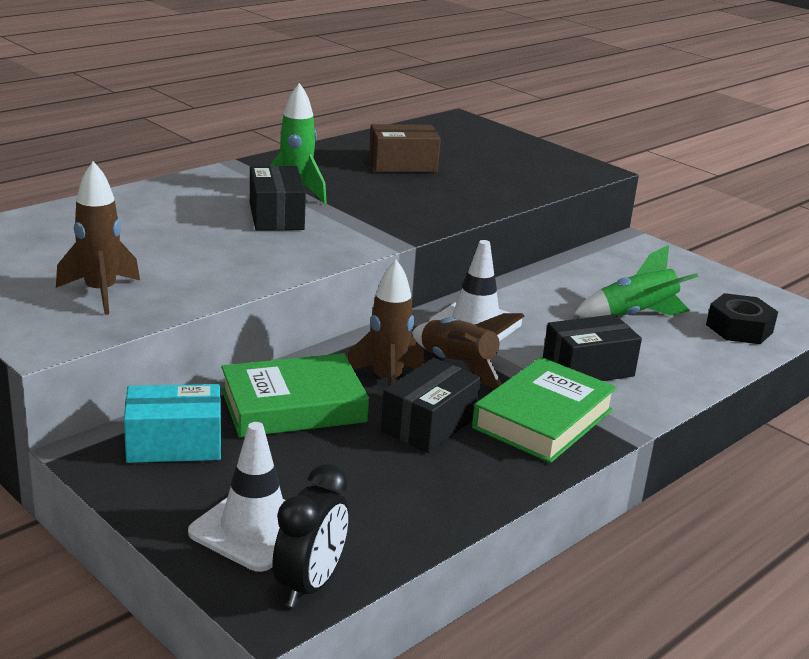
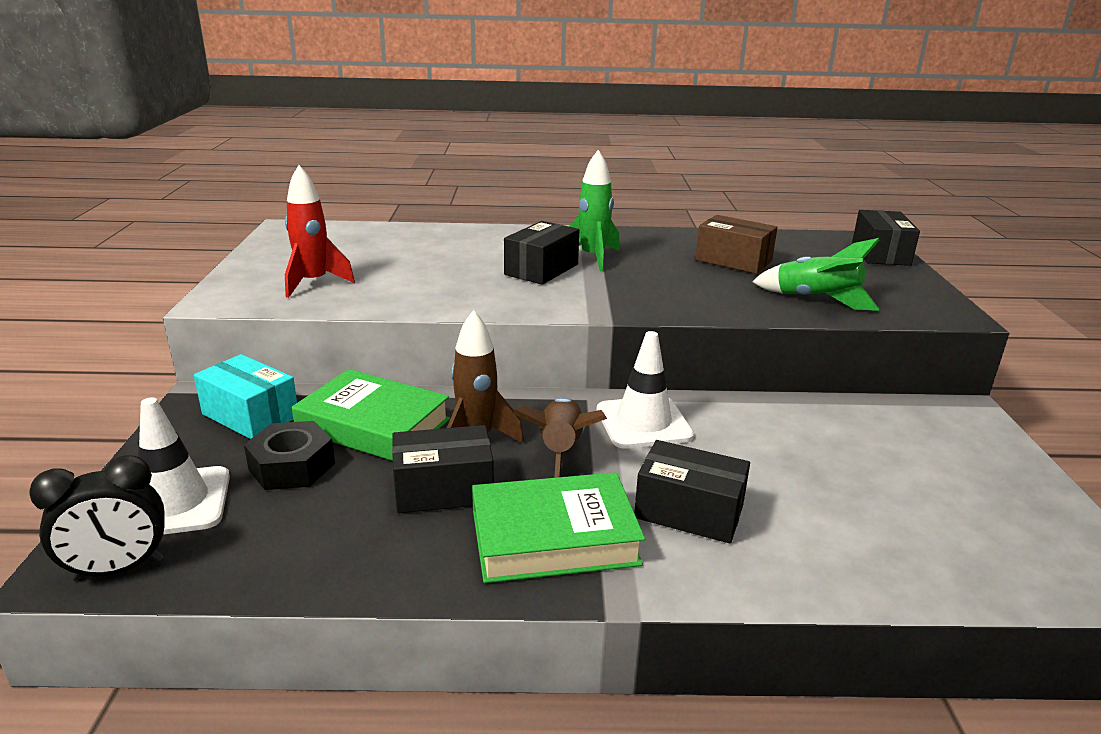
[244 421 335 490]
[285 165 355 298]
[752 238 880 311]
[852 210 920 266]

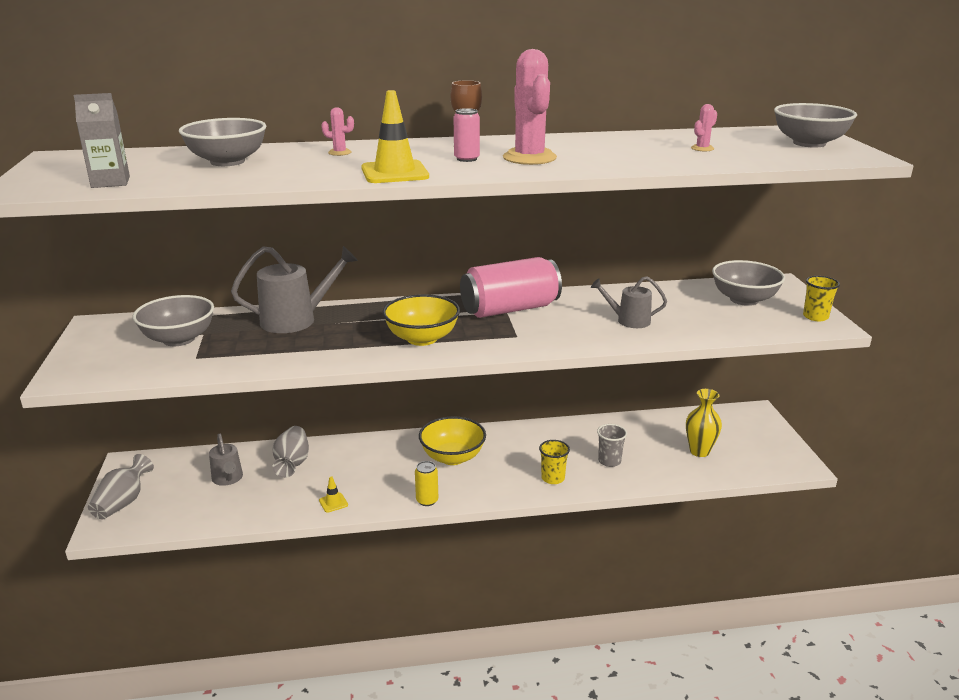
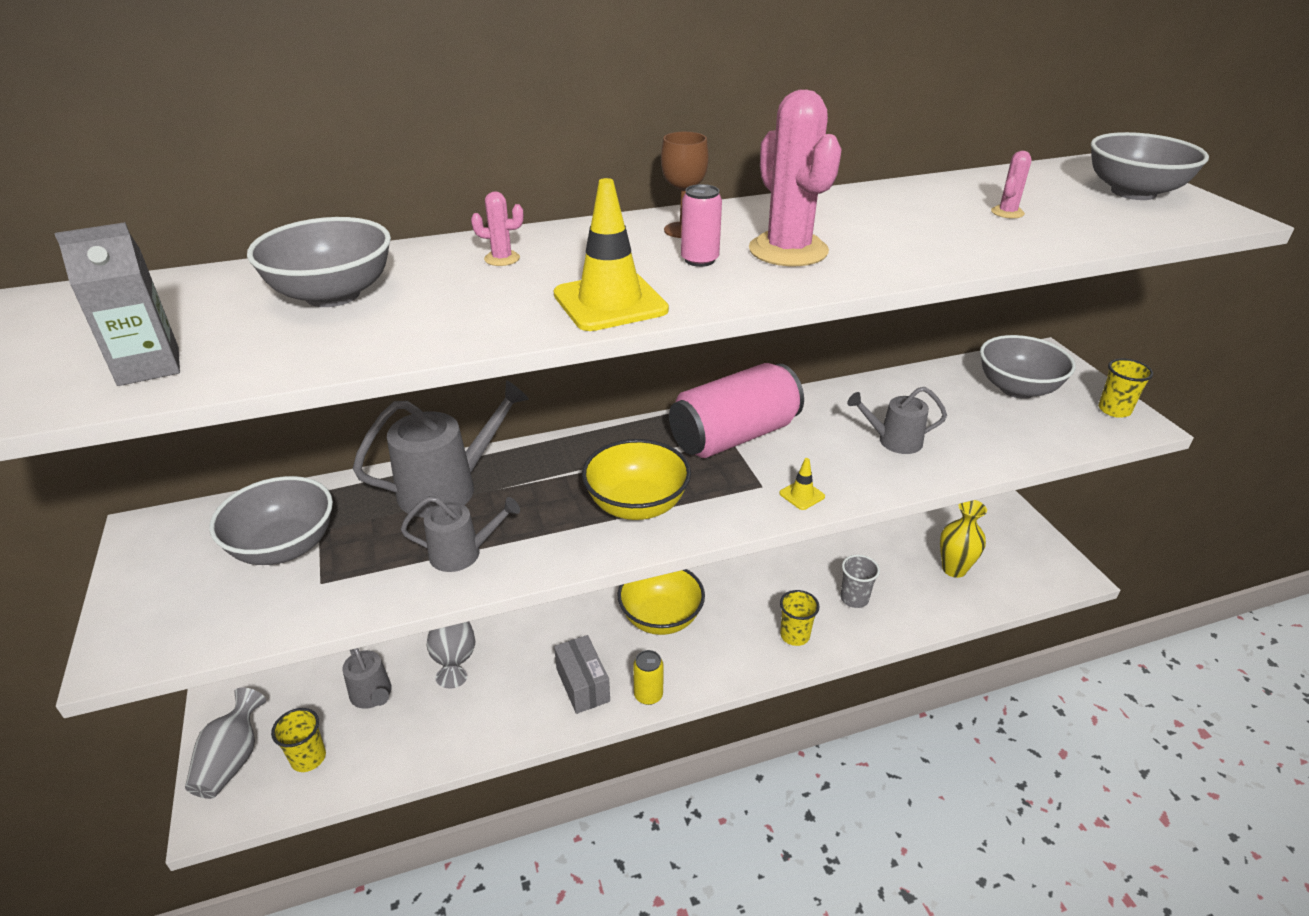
[271 708 326 772]
[401 496 520 572]
[554 635 610 714]
[779 458 825 510]

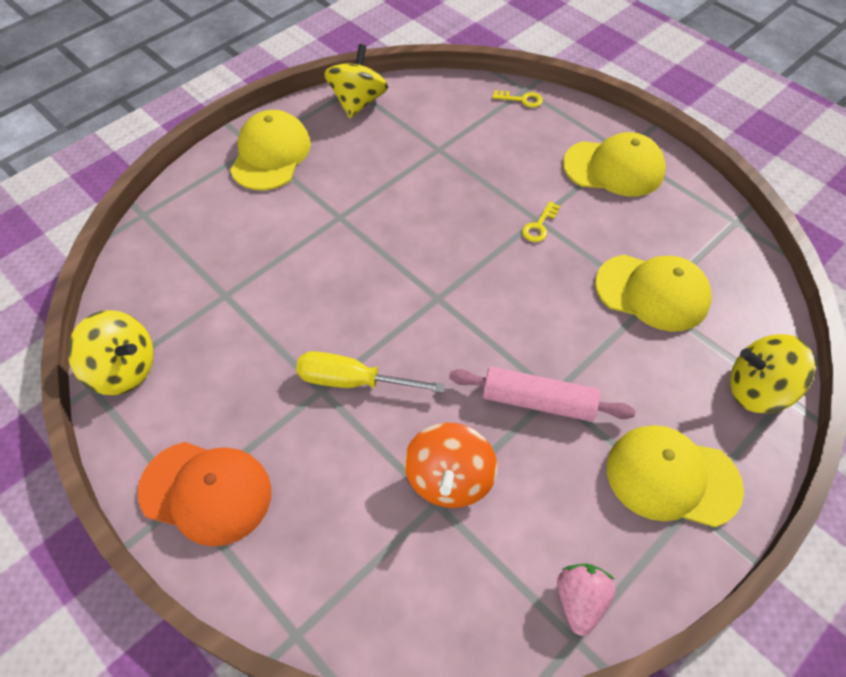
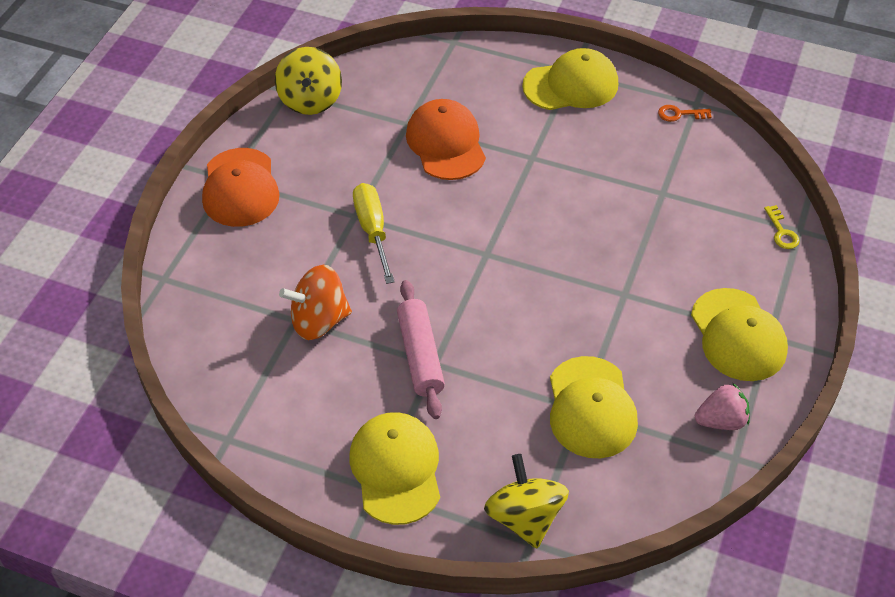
[406 99 486 180]
[658 105 712 122]
[695 383 750 430]
[522 201 560 242] (first image)

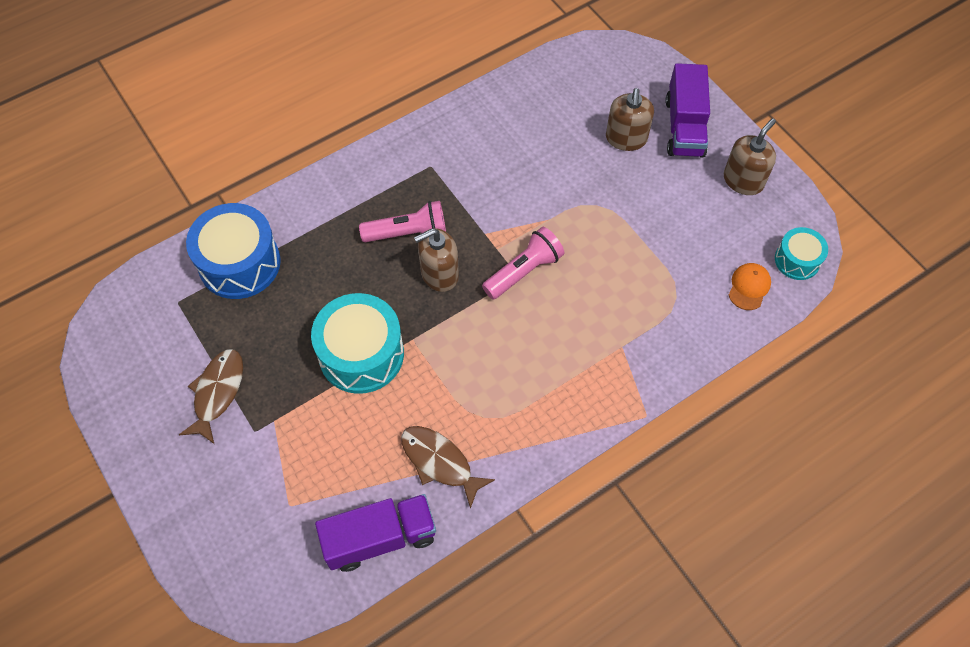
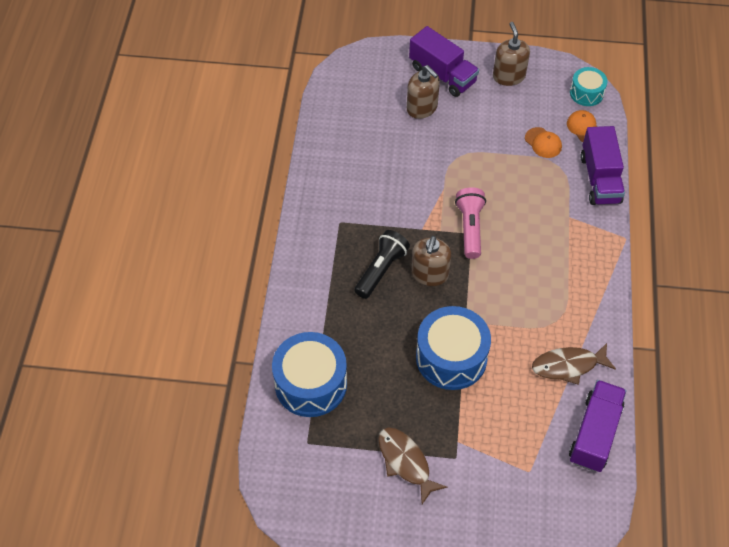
[354 230 410 299]
[416 306 491 390]
[525 127 562 158]
[580 126 625 205]

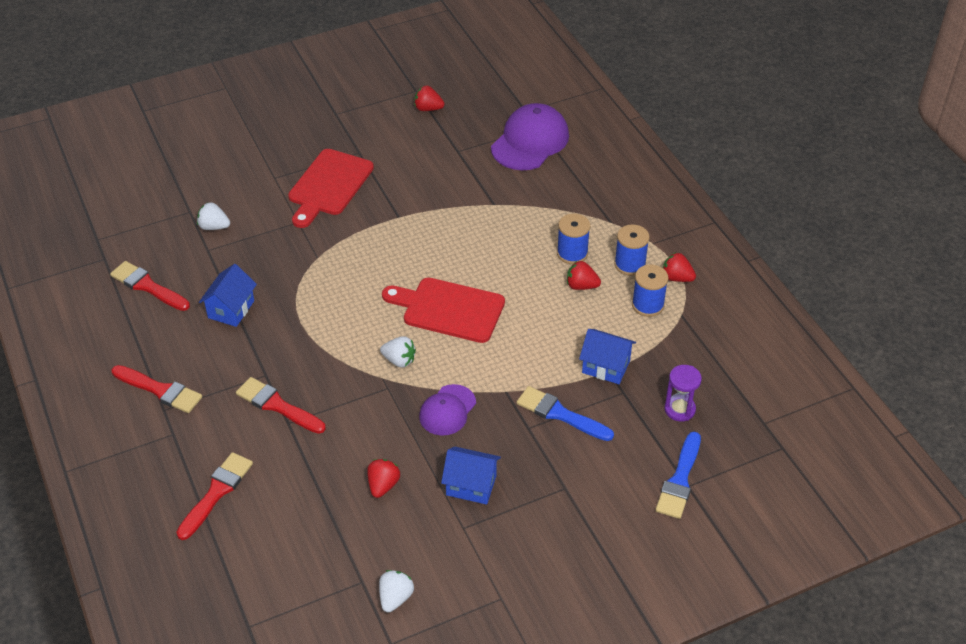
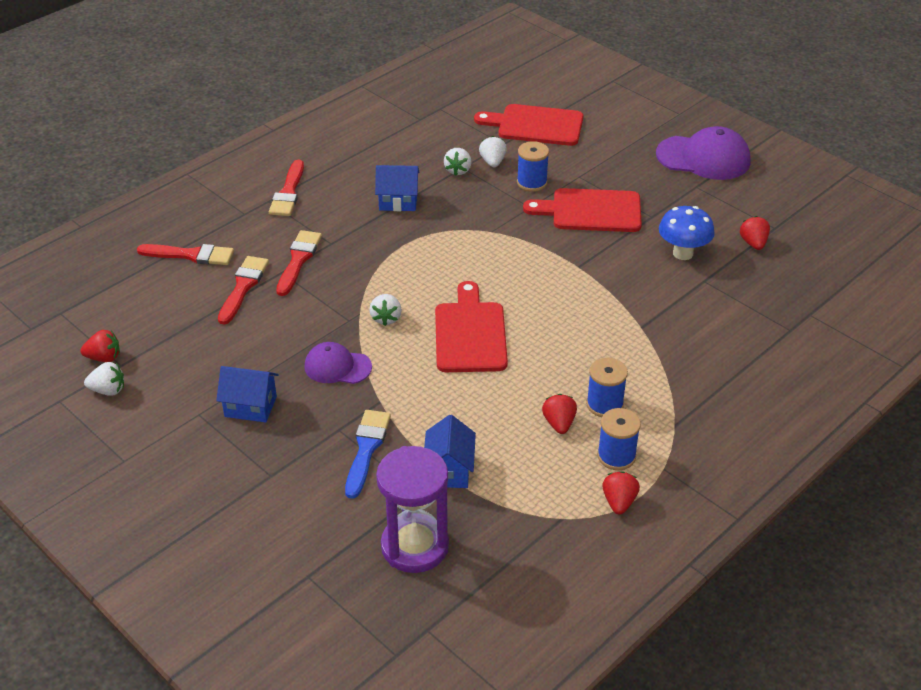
[80 330 120 362]
[216 366 278 422]
[218 256 269 324]
[376 446 449 573]
[444 148 472 175]
[474 104 583 146]
[517 141 549 192]
[656 126 751 180]
[659 206 715 260]
[656 432 701 519] (first image)

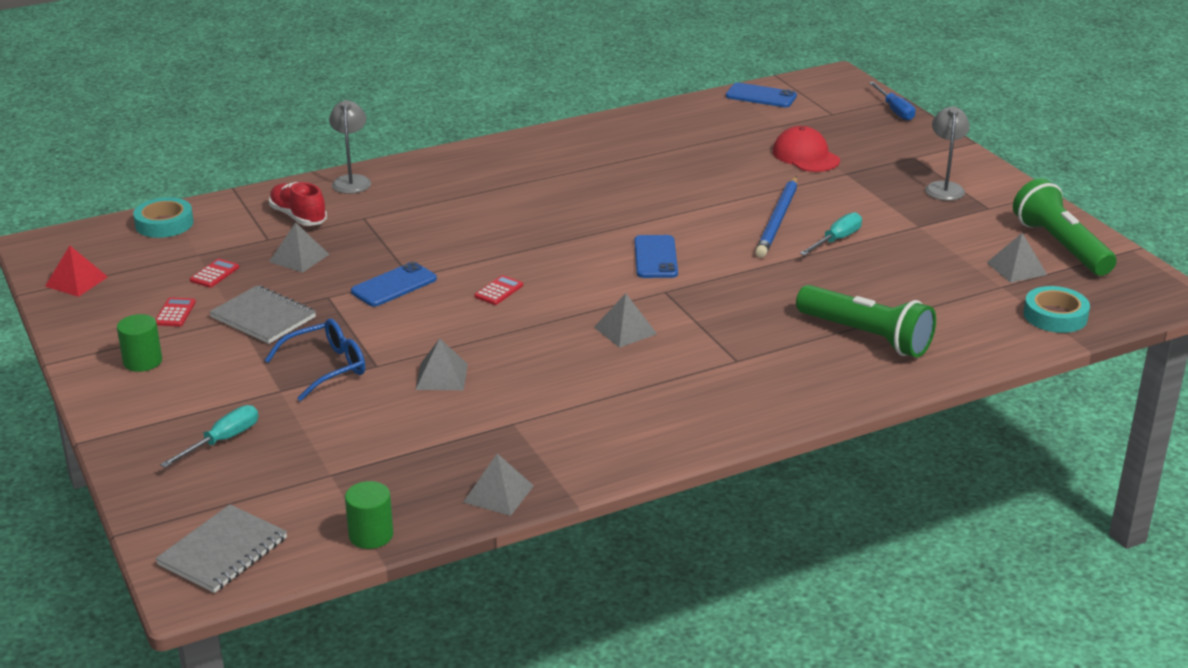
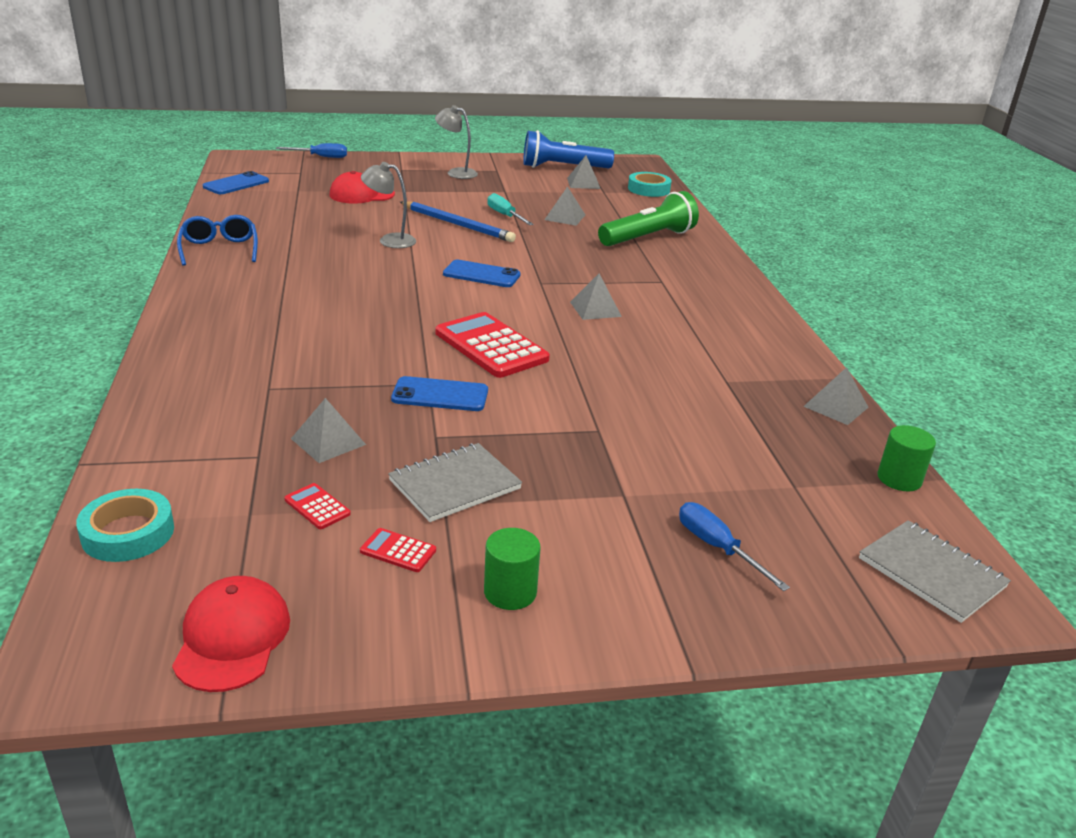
[172 576 290 692]
[177 215 258 266]
[361 162 416 248]
[391 376 488 411]
[435 312 550 378]
[523 130 614 168]
[544 186 585 226]
[679 502 790 591]
[269 182 327 226] (first image)

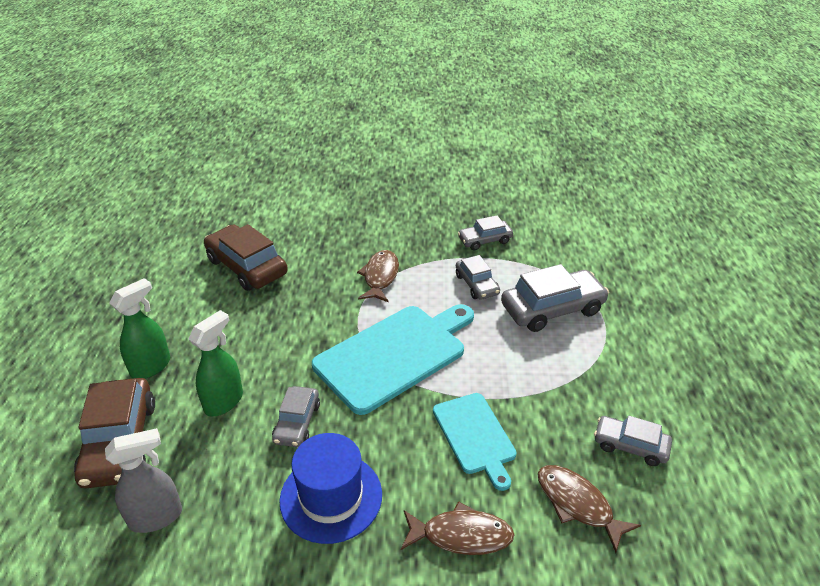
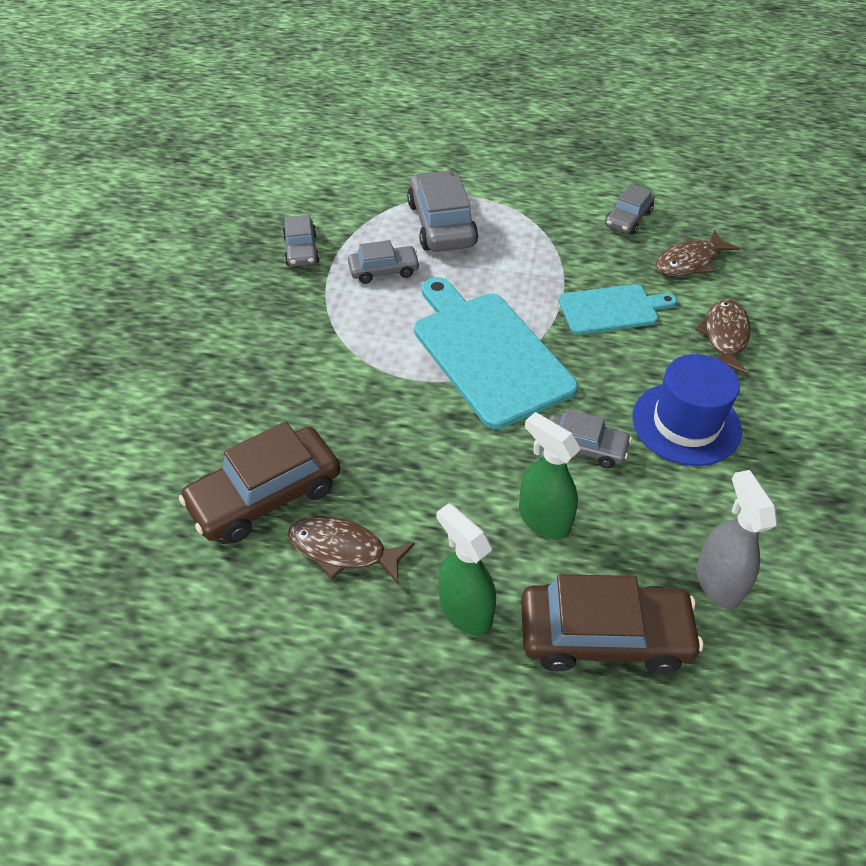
[288 516 415 584]

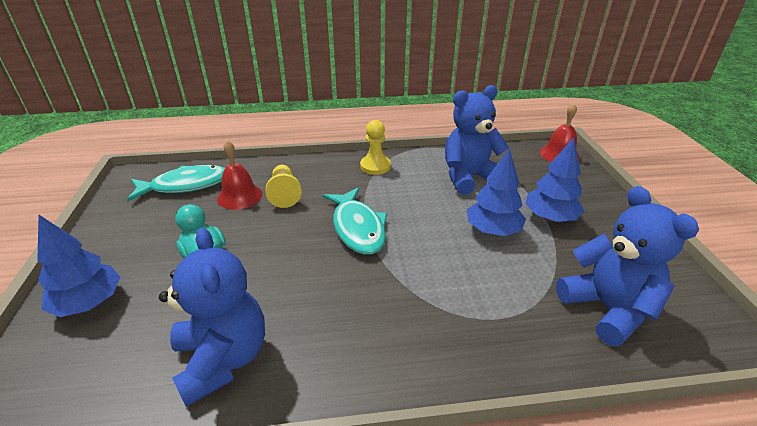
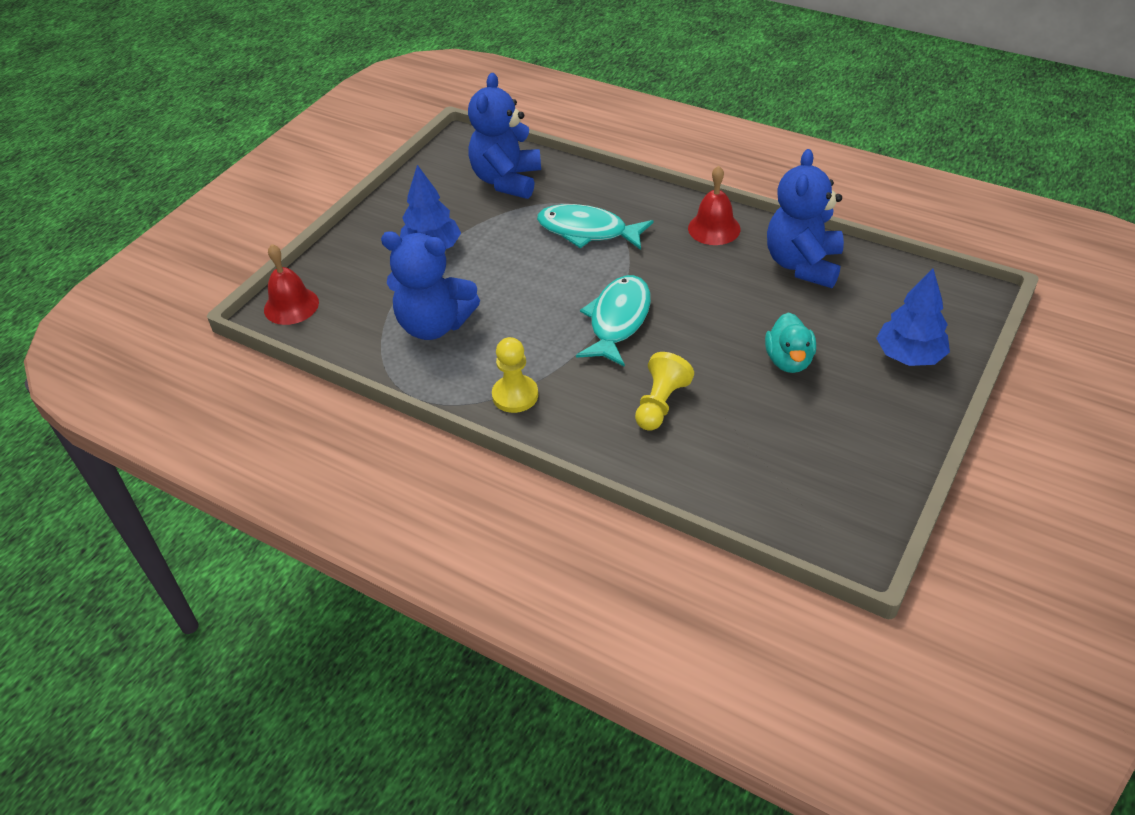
[537 204 653 250]
[688 166 741 245]
[467 149 526 236] (first image)

